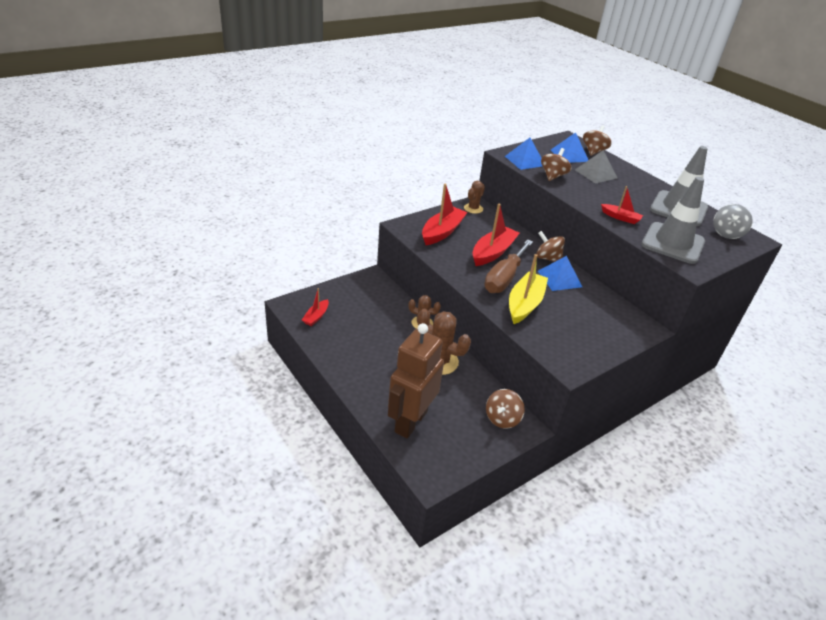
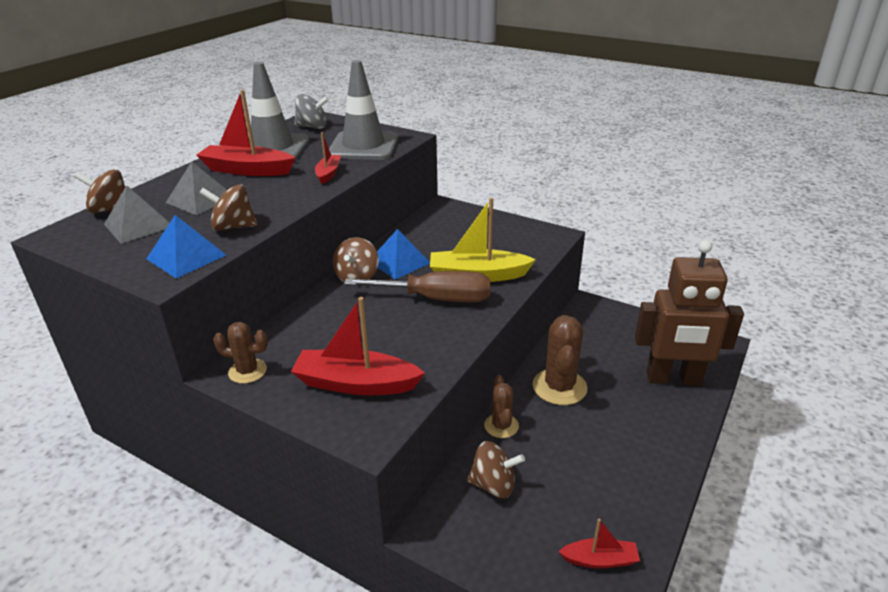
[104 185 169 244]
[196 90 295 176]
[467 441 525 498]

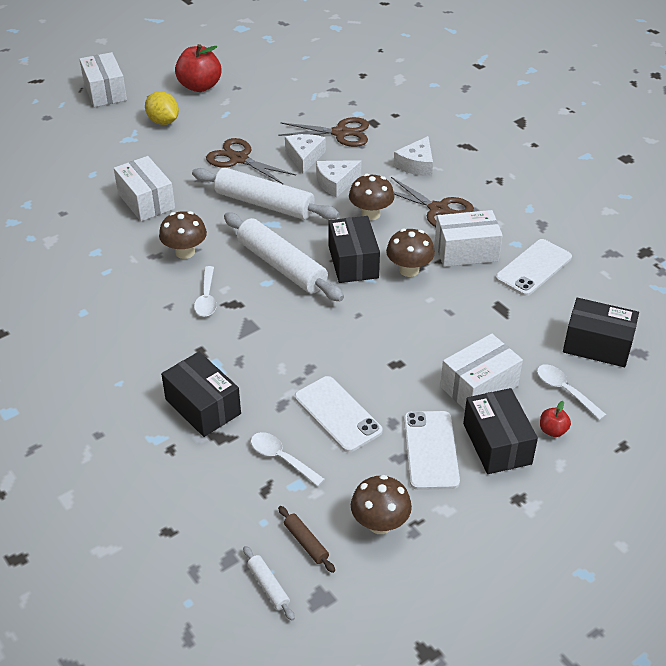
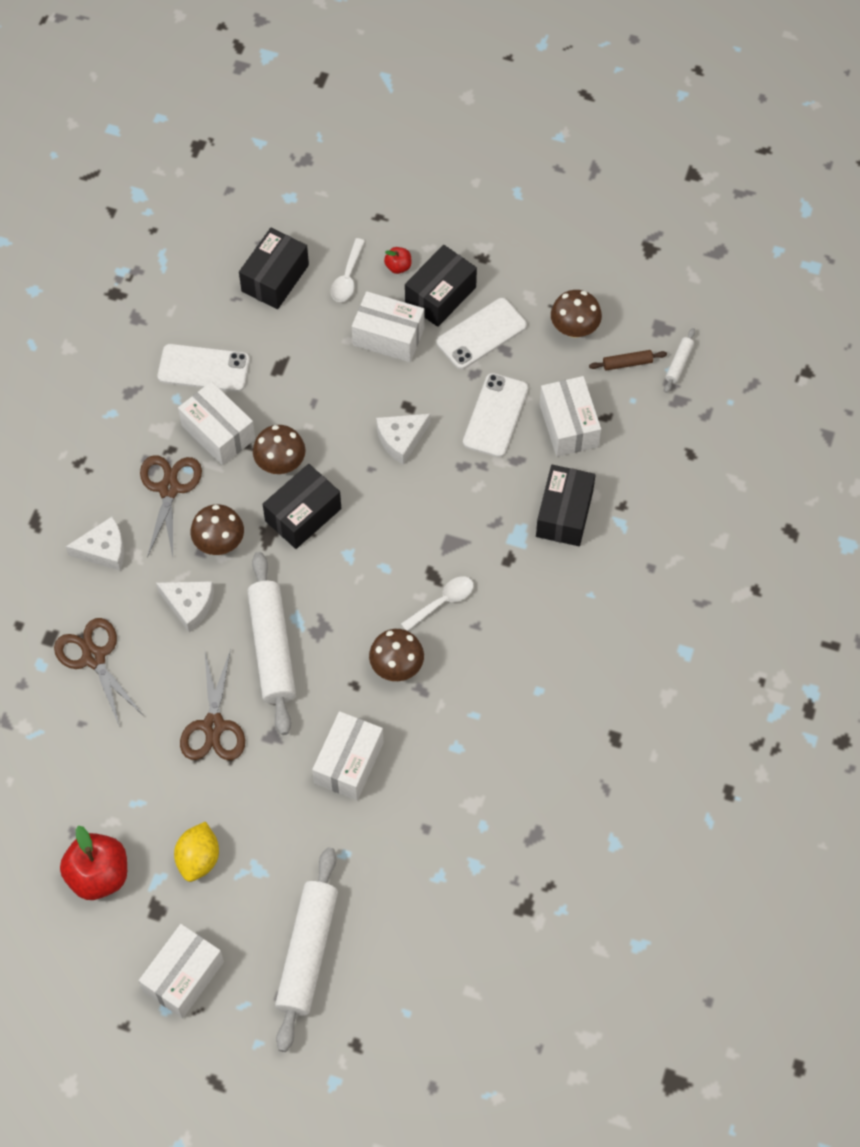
[239 228 309 309]
[275 847 338 1052]
[376 414 430 465]
[540 376 601 457]
[589 350 667 371]

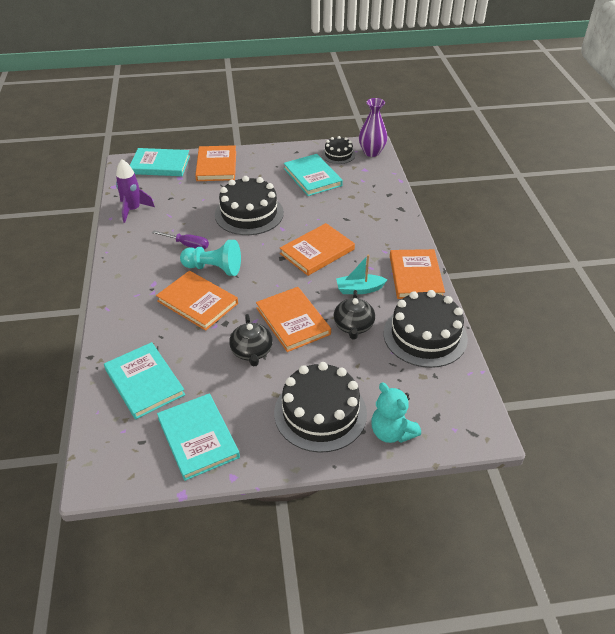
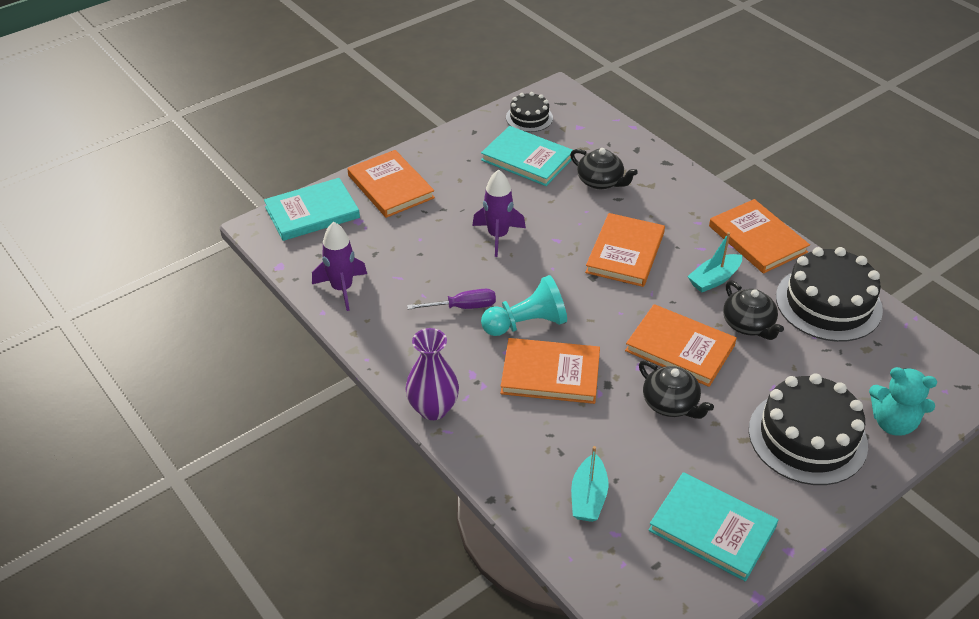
[405 328 459 420]
[472 169 526 257]
[570 148 638 189]
[571 446 608 522]

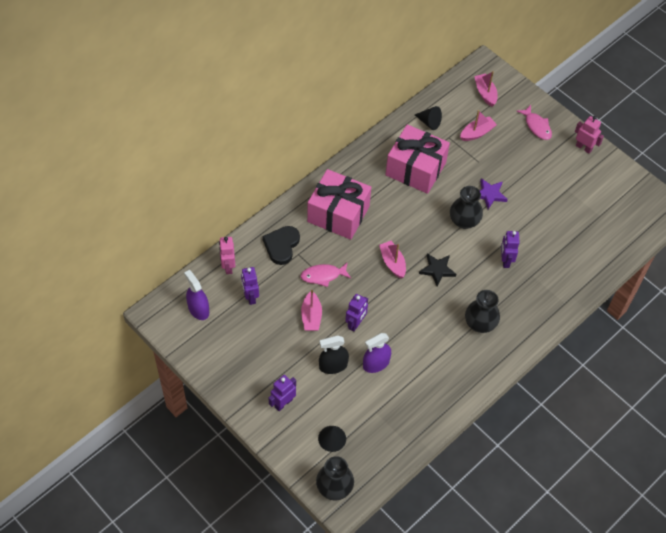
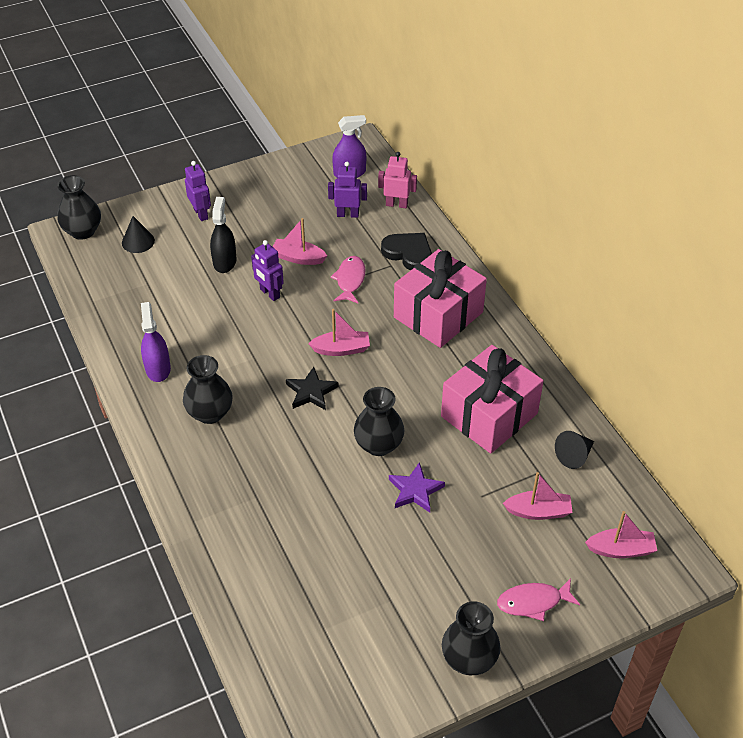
[141 302 171 382]
[442 601 501 675]
[503 472 573 520]
[501 231 520 268] (first image)

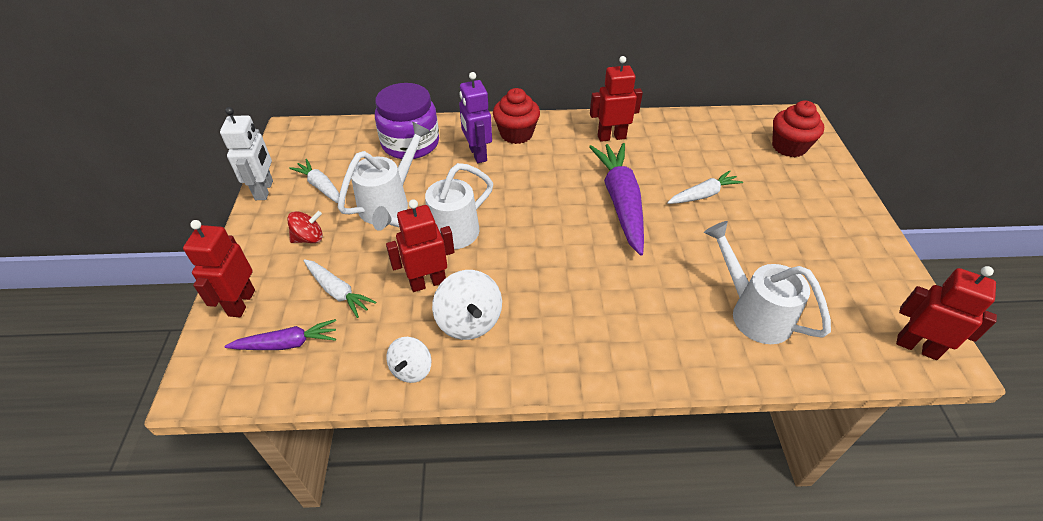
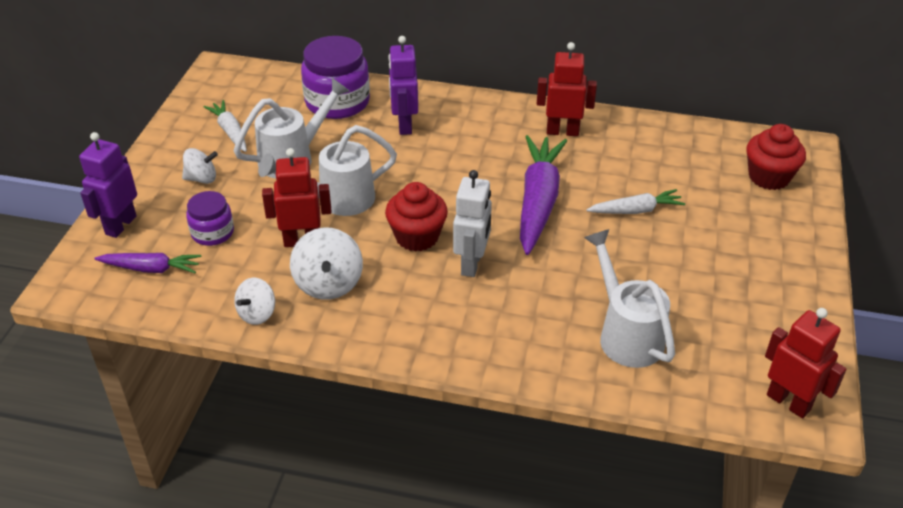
[79 132 137 238]
[182 148 218 184]
[186 191 234 246]
[385 182 448 252]
[453 170 492 277]

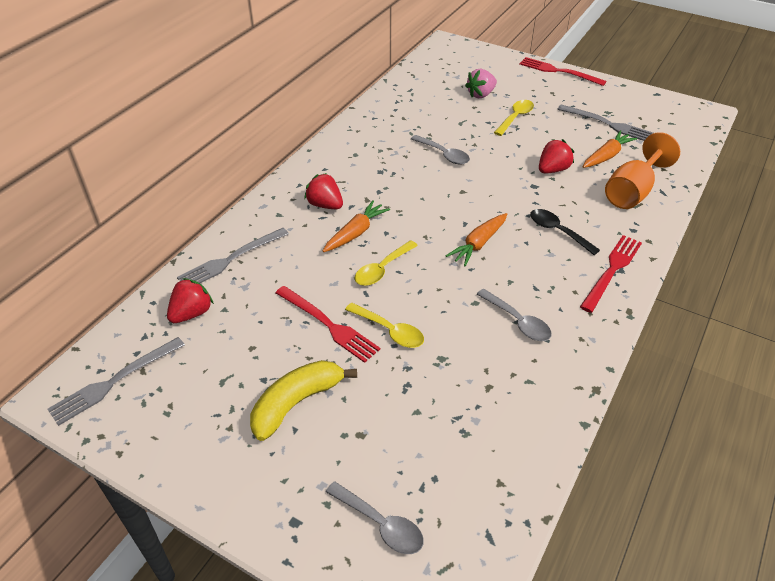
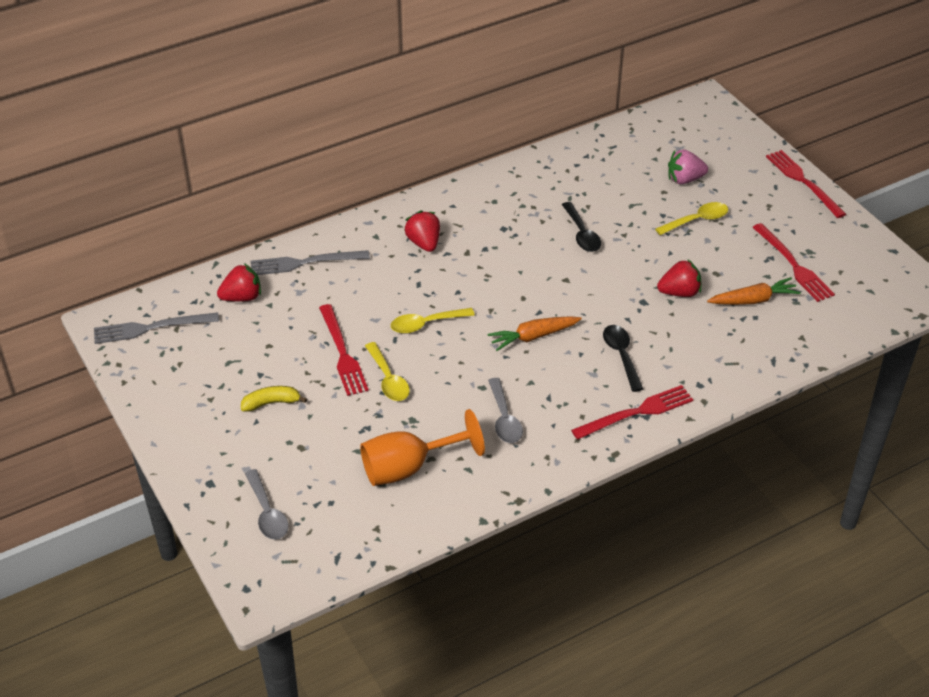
[241 386 307 412]
[360 409 485 486]
[562 202 601 252]
[752 223 835 302]
[323 200 390 252] (first image)

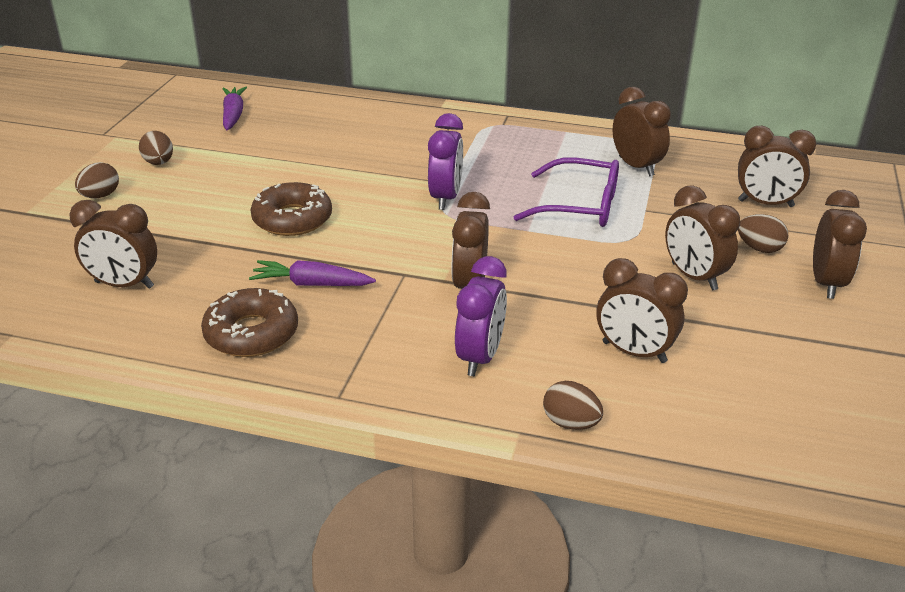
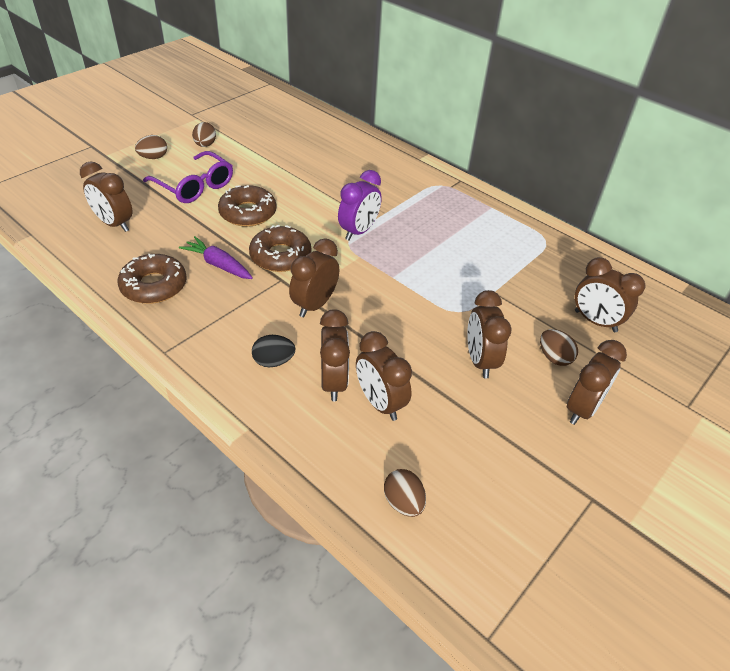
[143 151 233 203]
[249 224 311 272]
[252 335 295 367]
[320 309 350 401]
[384 469 426 517]
[222 87 247 130] (first image)

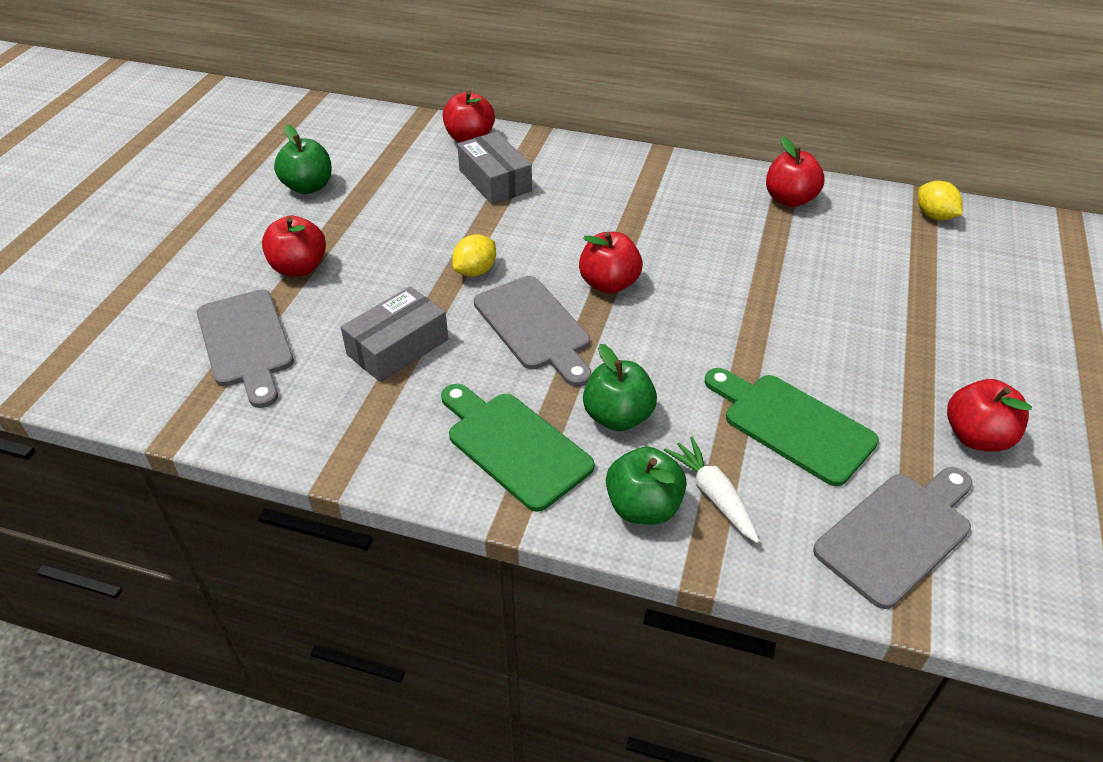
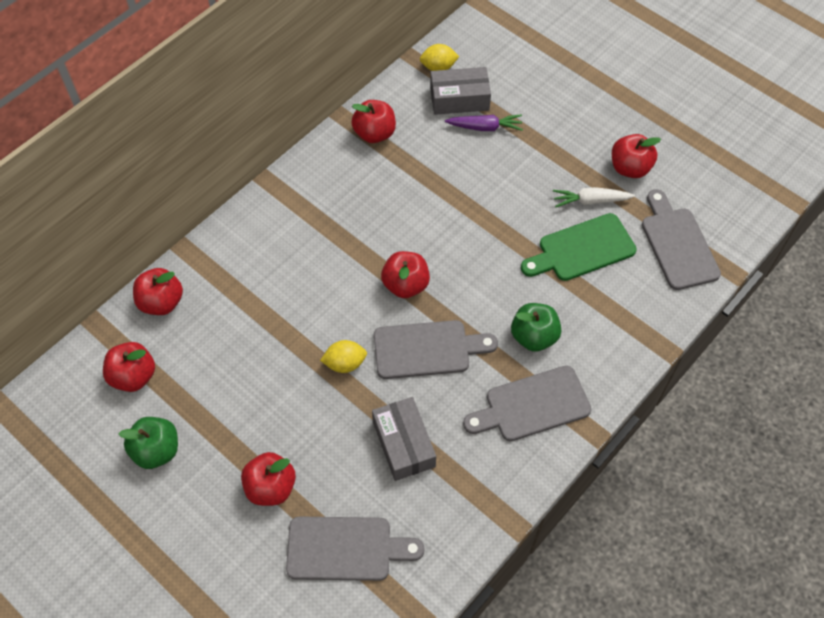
[103 342 155 392]
[320 340 367 373]
[430 67 491 115]
[445 114 523 131]
[463 366 591 441]
[553 187 635 207]
[606 447 687 525] (first image)

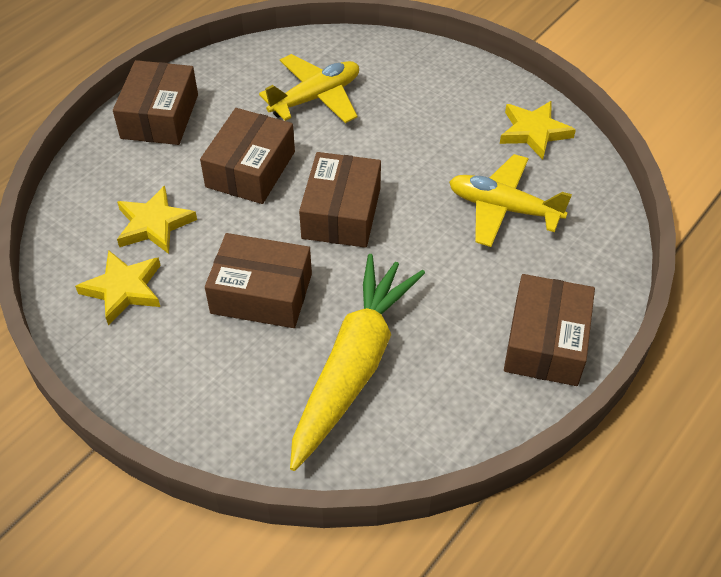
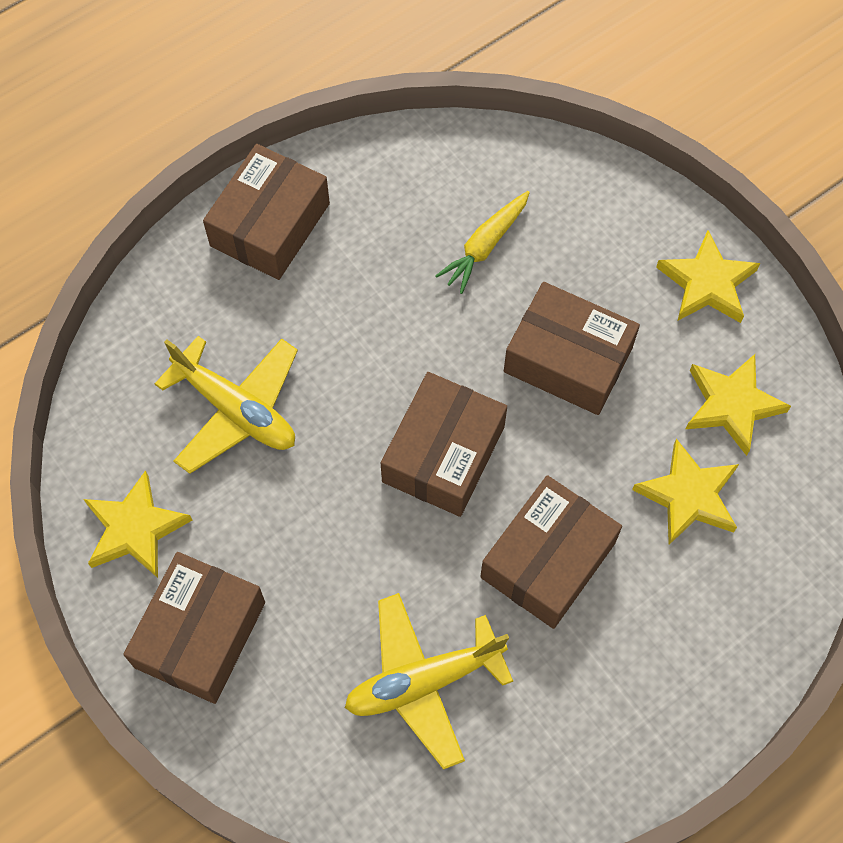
[123 552 265 704]
[435 191 530 294]
[656 230 760 323]

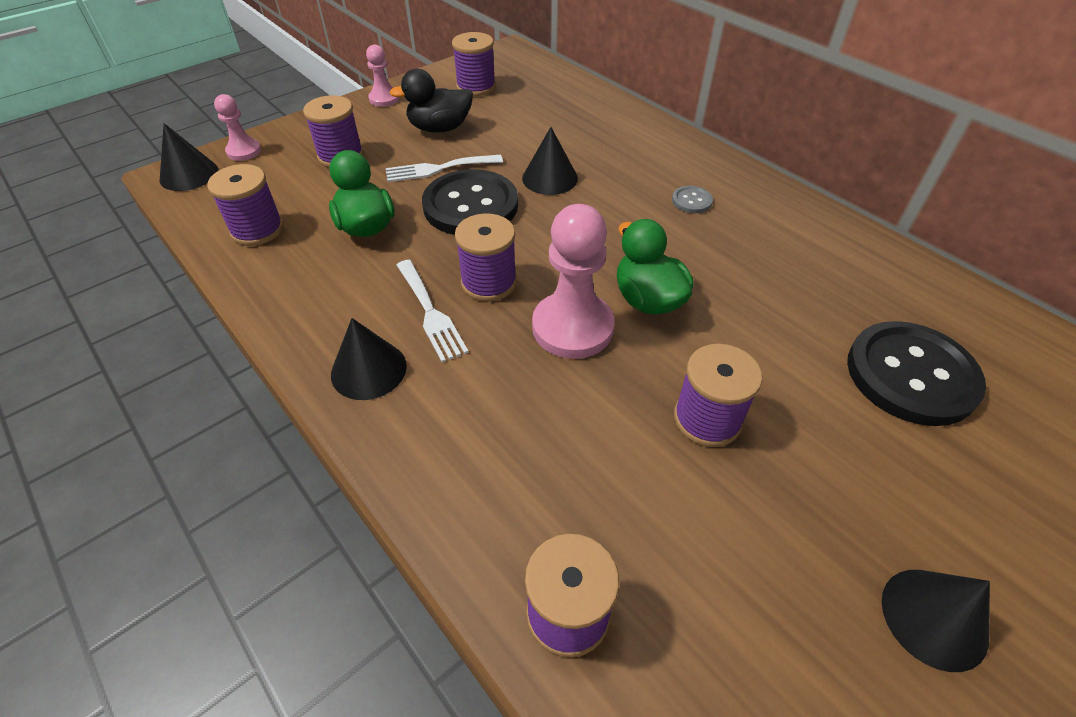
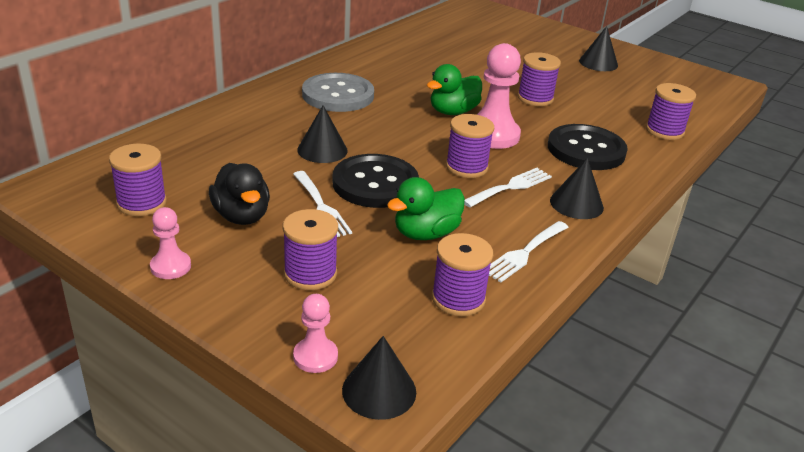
[302 73 374 112]
[489 221 569 282]
[548 124 628 170]

